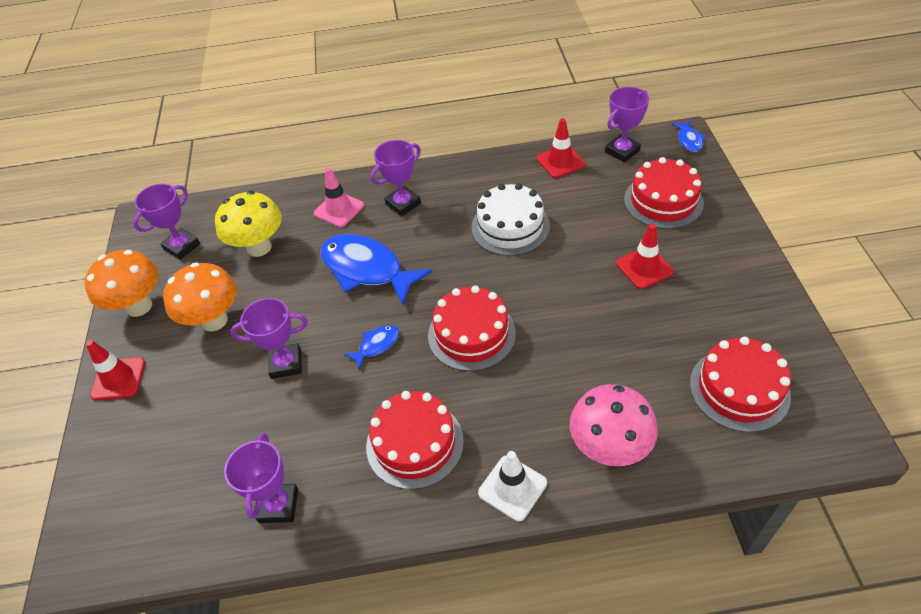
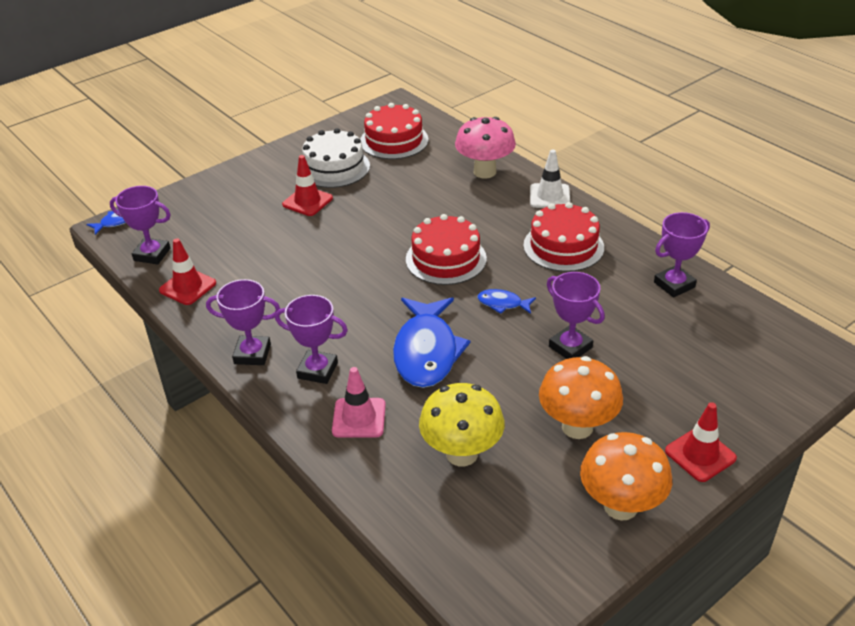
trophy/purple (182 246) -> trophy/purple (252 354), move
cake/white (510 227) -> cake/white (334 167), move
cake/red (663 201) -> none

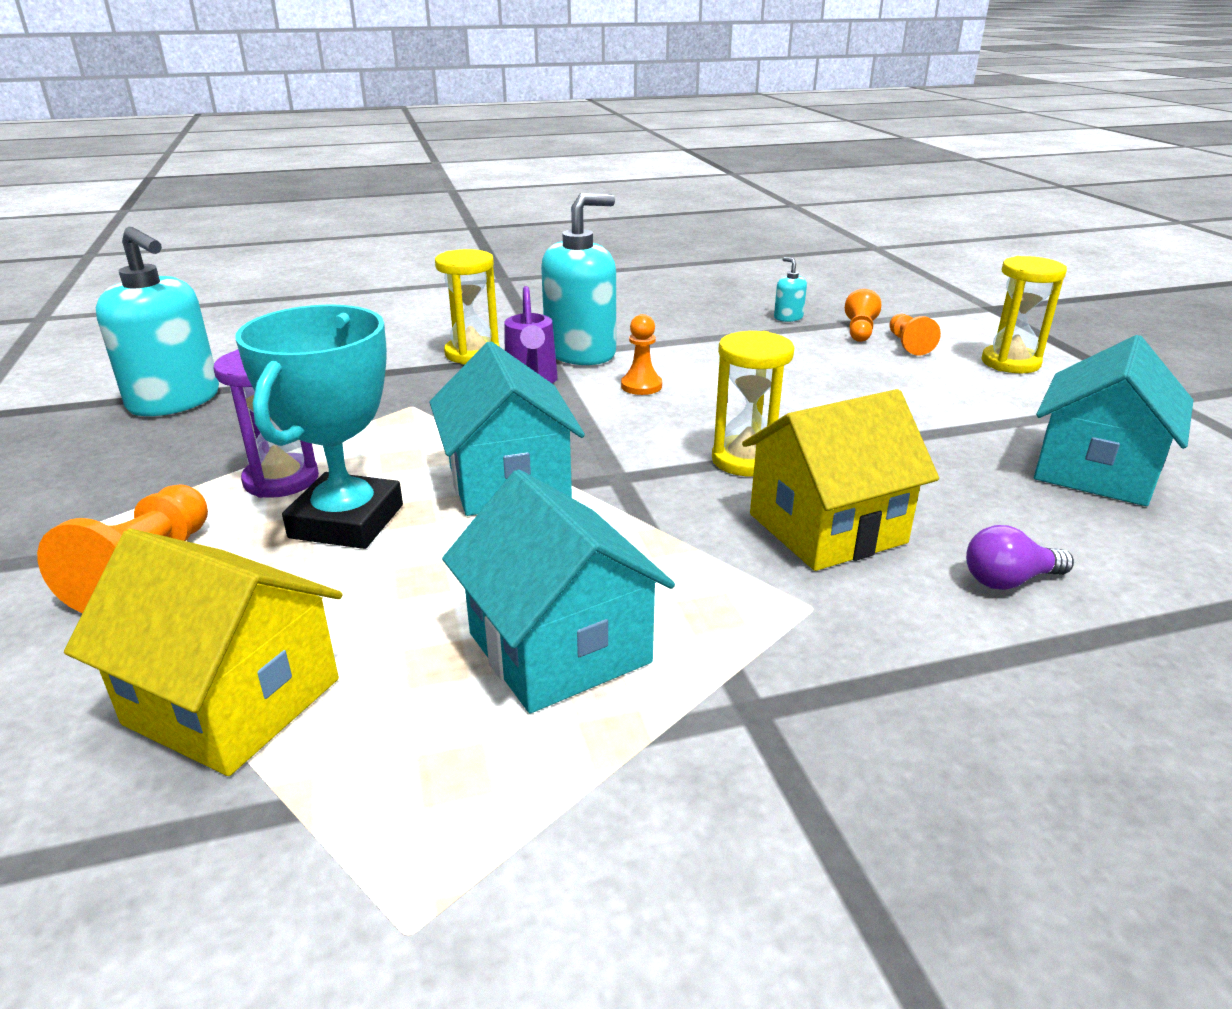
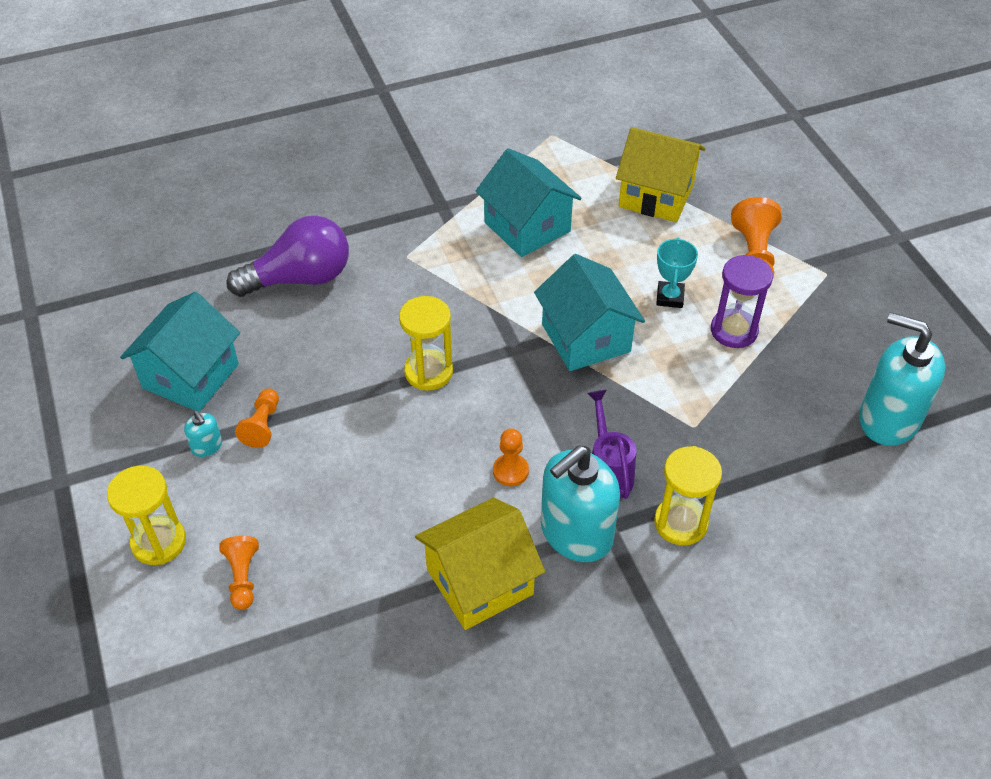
soap dispenser/turquoise (788 317) -> soap dispenser/turquoise (207 446), move
light bulb/purple (1008 580) -> light bulb/purple (300 278), x2.03
pawn/orange (859 331) -> pawn/orange (262 425), move
house/yellow (827 528) -> house/yellow (479 582), move
trophy/turquoise (346 521) -> trophy/turquoise (670 297), x0.52

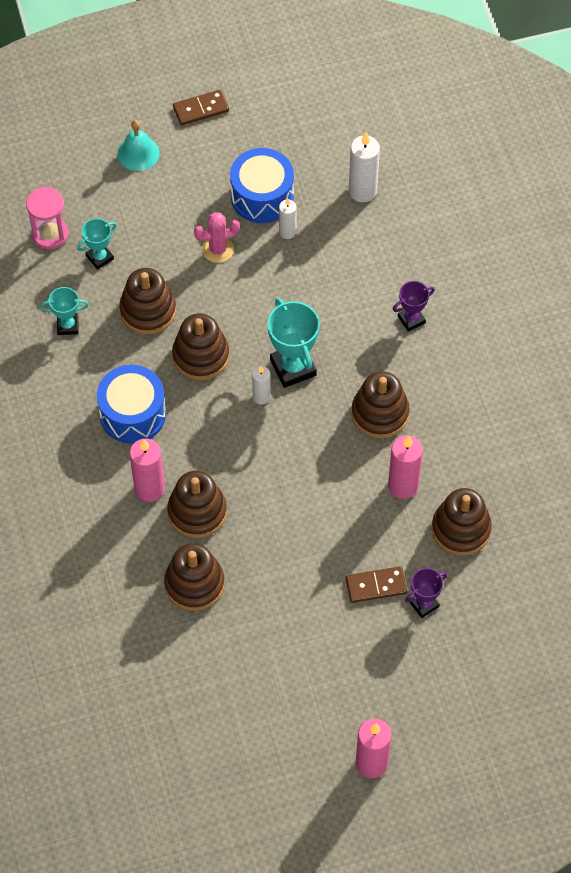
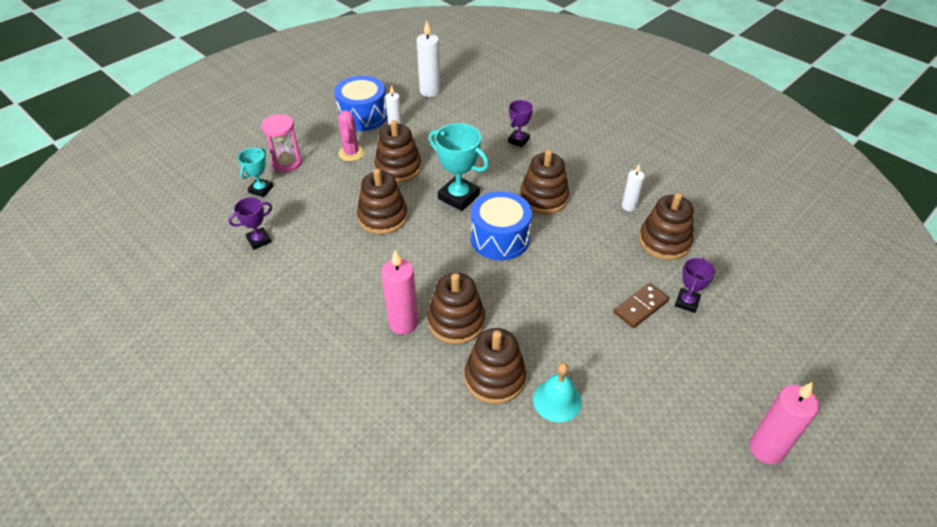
trophy/turquoise (68 325) -> trophy/purple (259 240)
hourglass/pink (50 234) -> hourglass/pink (287 162), move
cactus/pink (218 249) -> cactus/pink (351 153), 45 degrees counterclockwise
stacking toy/brown (148 310) -> stacking toy/brown (398 168), move
drum/blue (133 414) -> drum/blue (500 238), move
bell/turquoise (138 153) -> bell/turquoise (557 400), move
candle/white (261 397) -> candle/white (629 206), move
domino/brown (201 109) -> none
candle/pink (403 486) -> none

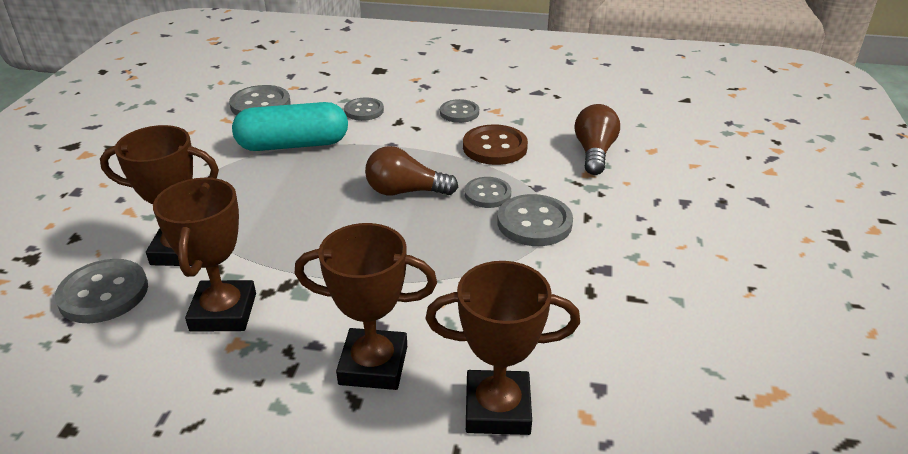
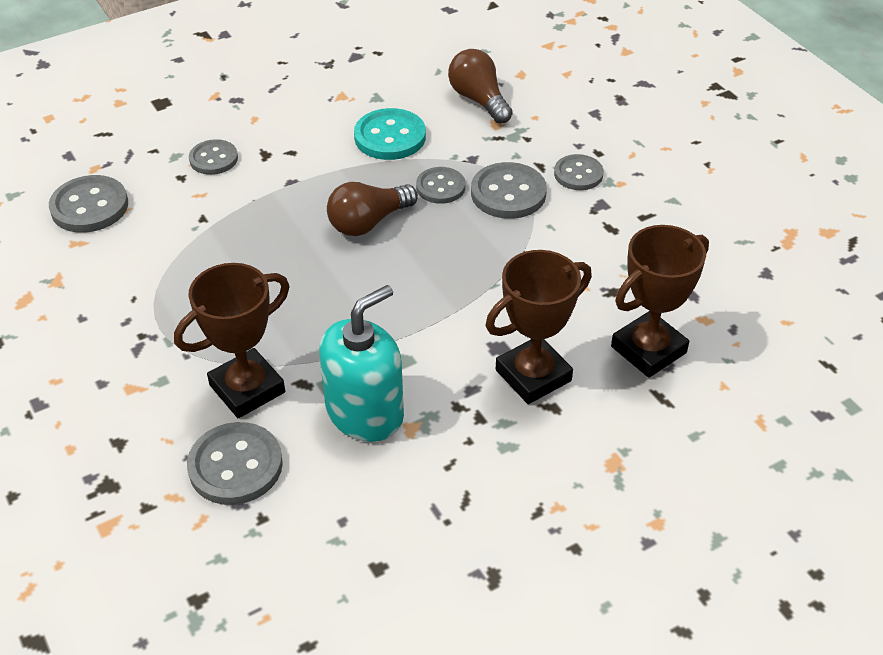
trophy/brown (223 312) -> soap dispenser/turquoise (365 413)
button/brown (495 147) -> button/turquoise (390 137)
button/grey (459 113) -> button/grey (578 174), move
capsule/turquoise (293 145) -> none

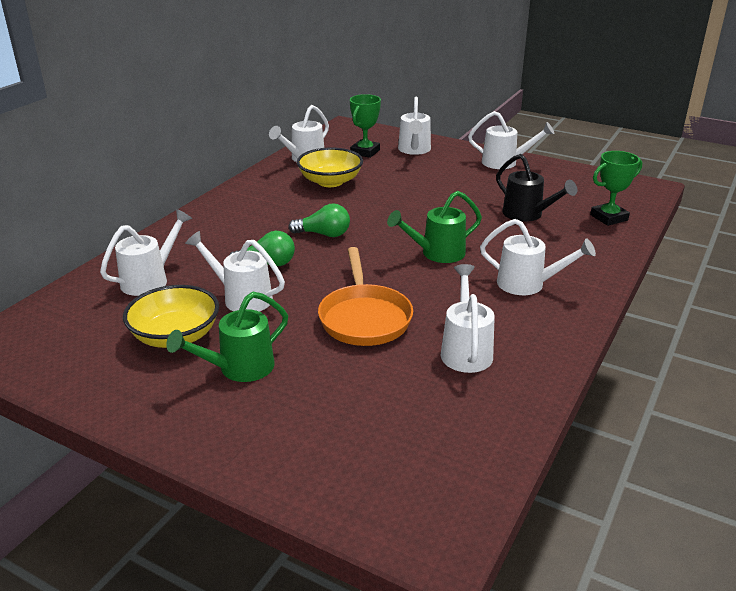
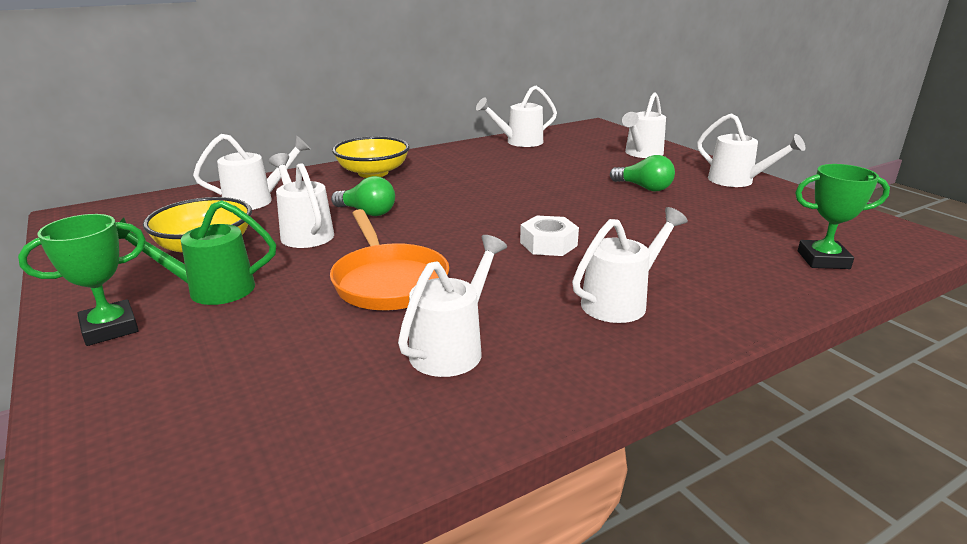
trophy/green (365 152) -> trophy/green (110 328), move
pan/orange (364 318) -> pan/orange (388 281), 45 degrees counterclockwise
bowl/yellow (330 181) -> bowl/yellow (373 173), move
watering can/green (437 253) -> nut/white (548 244)
watering can/white (527 284) -> watering can/white (620 302), 90 degrees counterclockwise
light bulb/green (324 234) -> light bulb/green (644 188), move
watering can/black (527 215) -> none

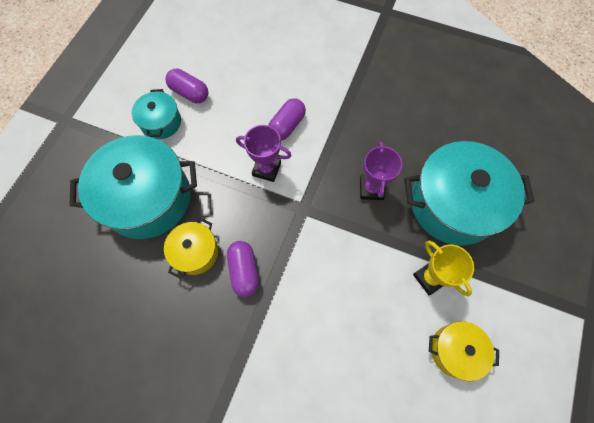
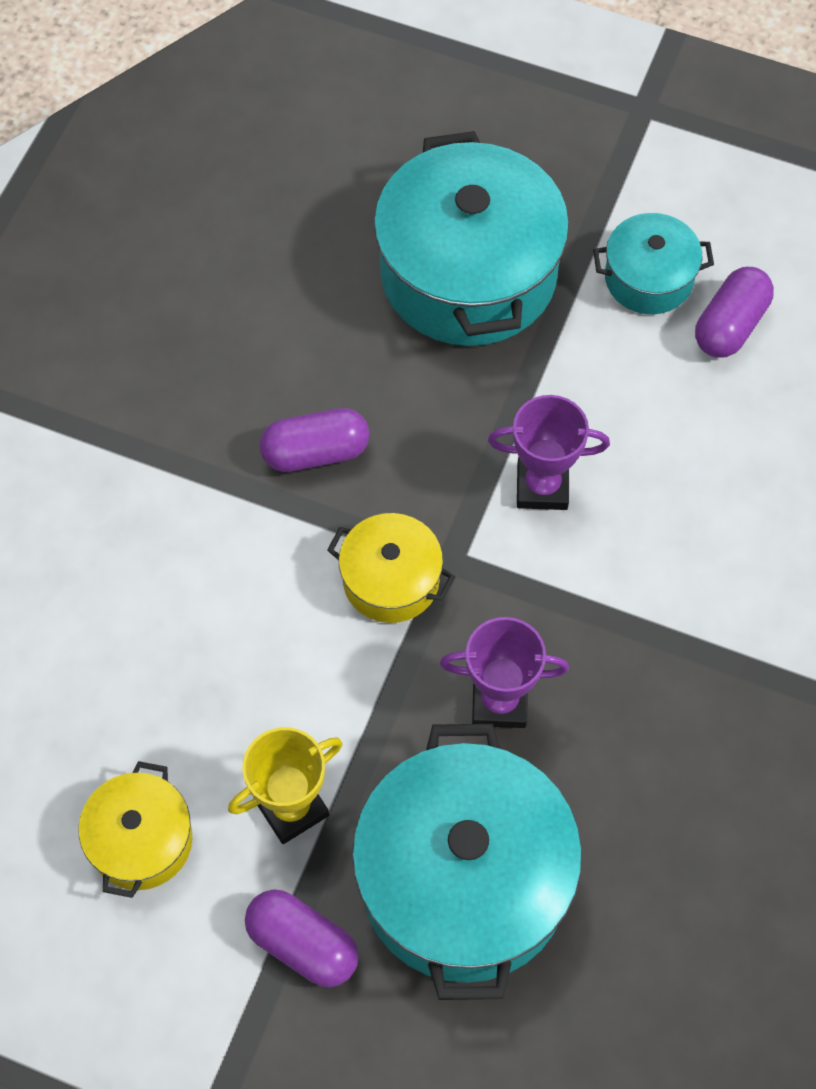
capsule/purple (287 126) -> capsule/purple (302 945), move
pot/yellow (195 252) -> pot/yellow (391 580), move
trophy/purple (266 169) -> trophy/purple (542 487), 75 degrees clockwise

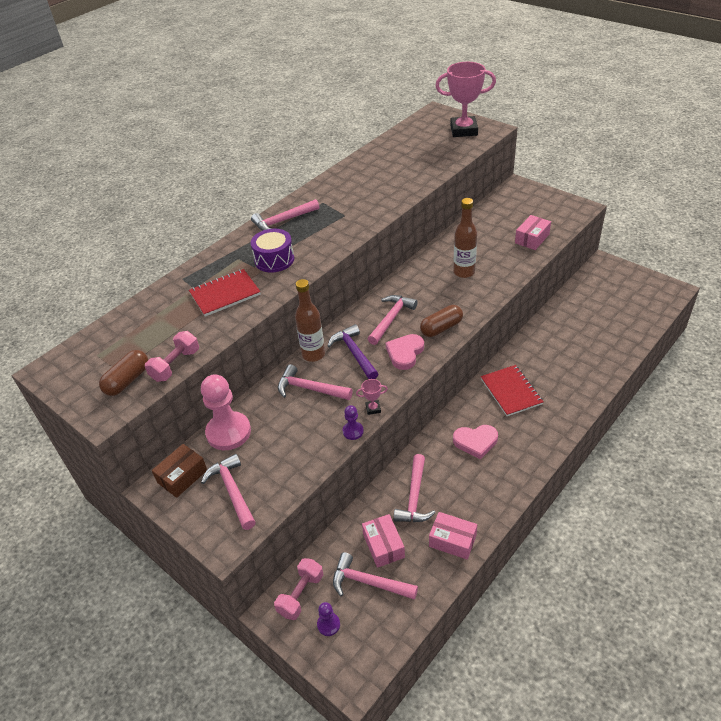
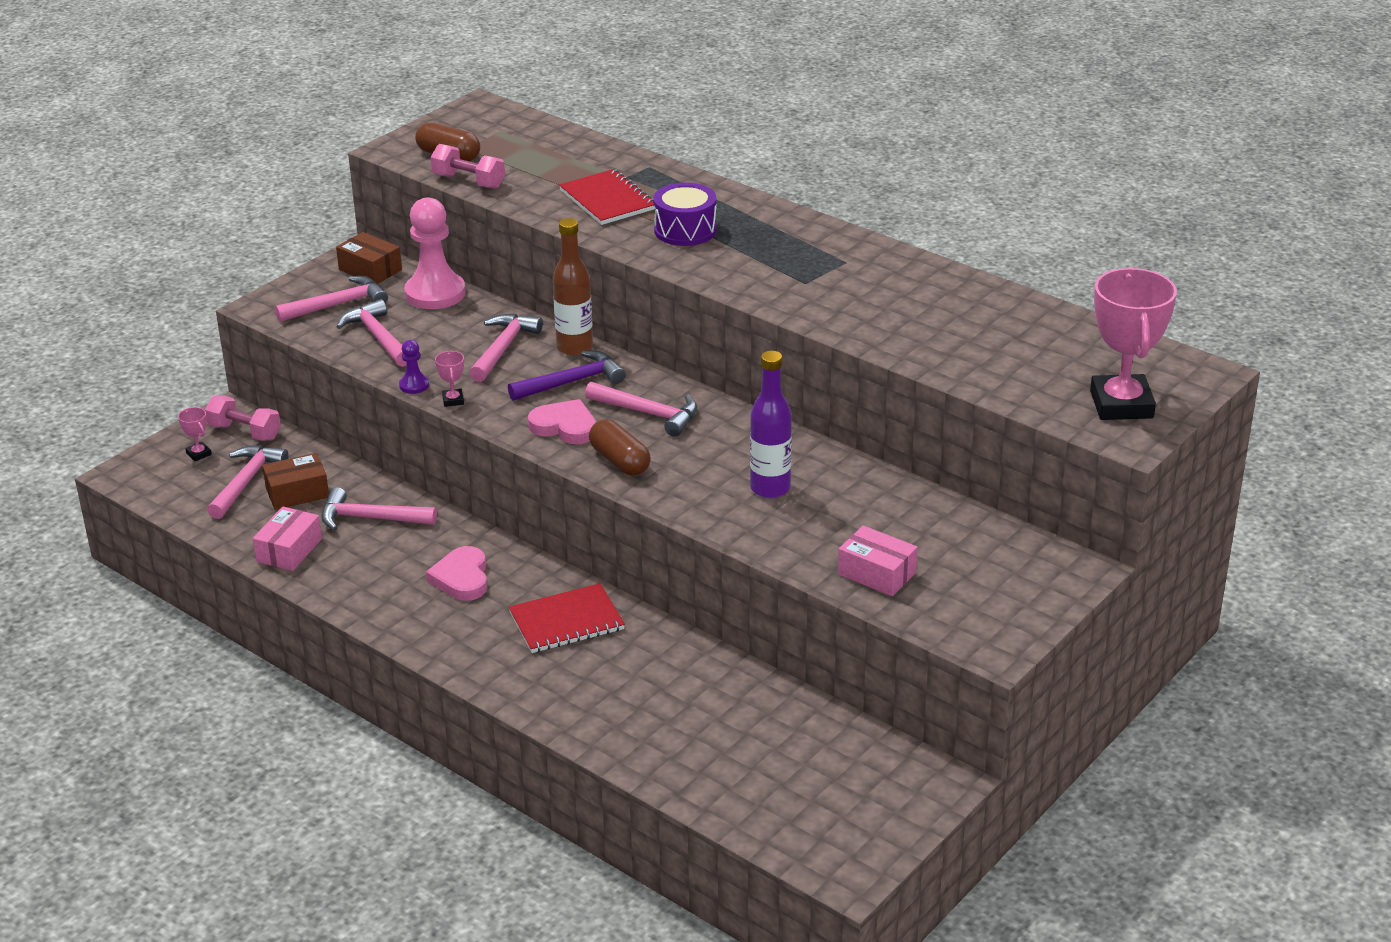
pawn/purple (328 624) -> trophy/pink (198 454)
box/pink (383 546) -> box/brown (297 492)
hammer/pink (283 221) -> hammer/pink (378 337), move
bottle/brown (464 272) -> bottle/purple (770 488)

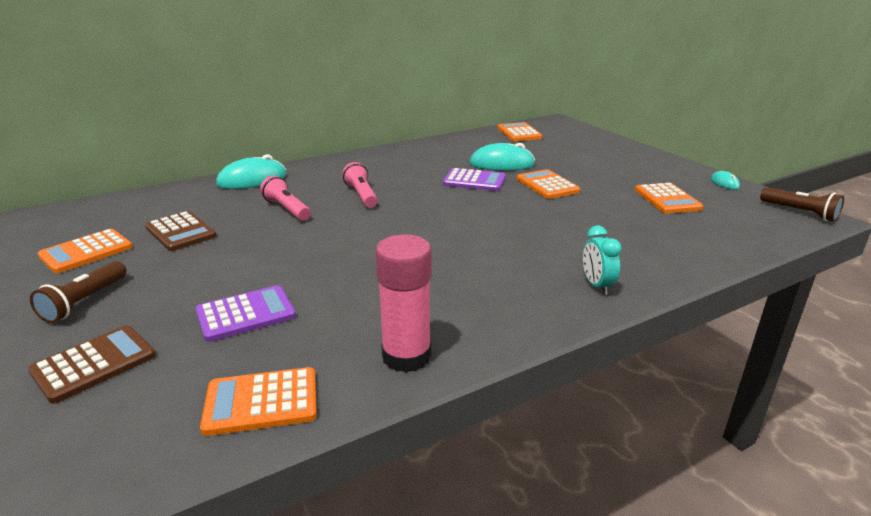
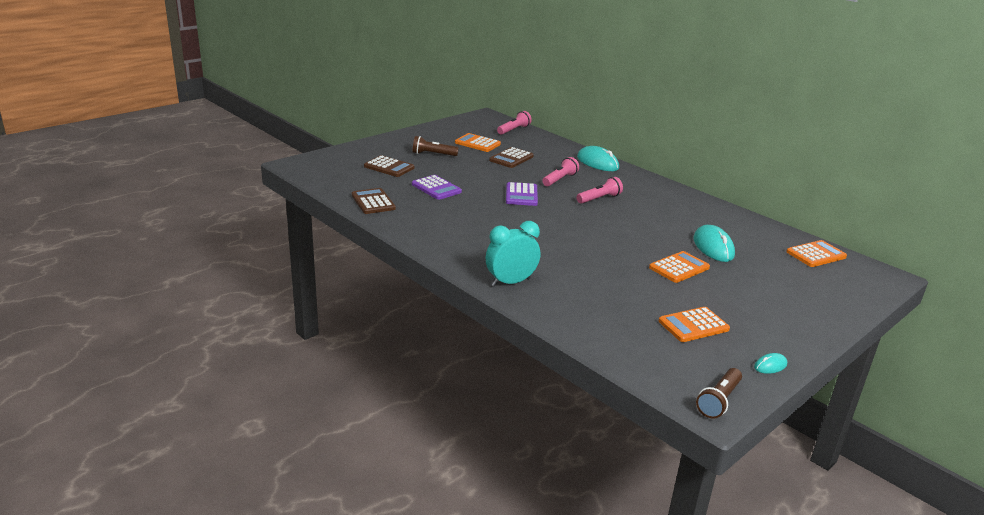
calculator/orange (261 402) -> calculator/brown (373 202)
clock/turquoise (596 285) -> clock/turquoise (510 282), x1.58
none -> flashlight/pink (514 130)
calculator/purple (474 181) -> calculator/purple (521 195), move
glue stick/pink (406 356) -> none

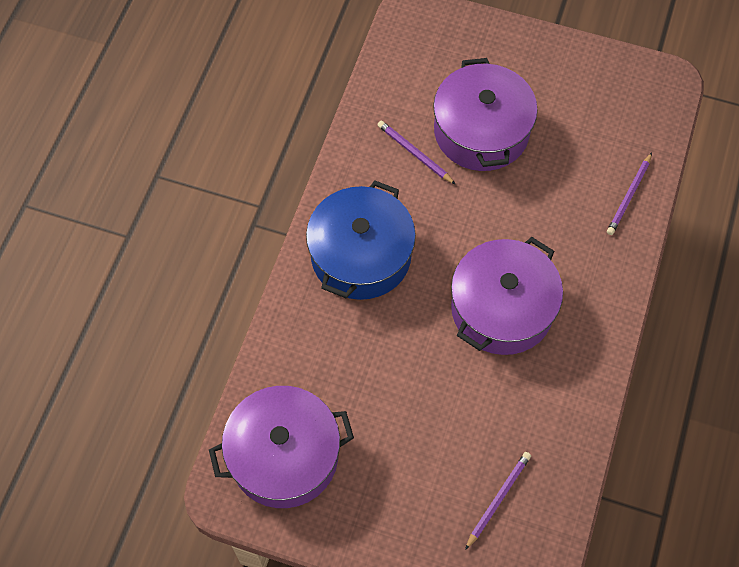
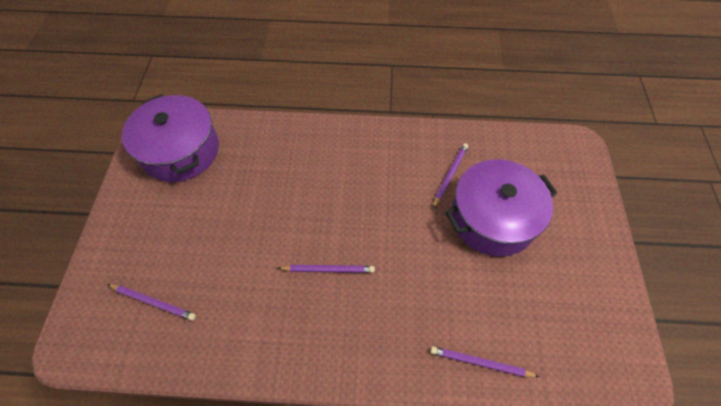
pot/purple (501 308) -> pencil/purple (328 269)
pot/blue (360 255) -> none

